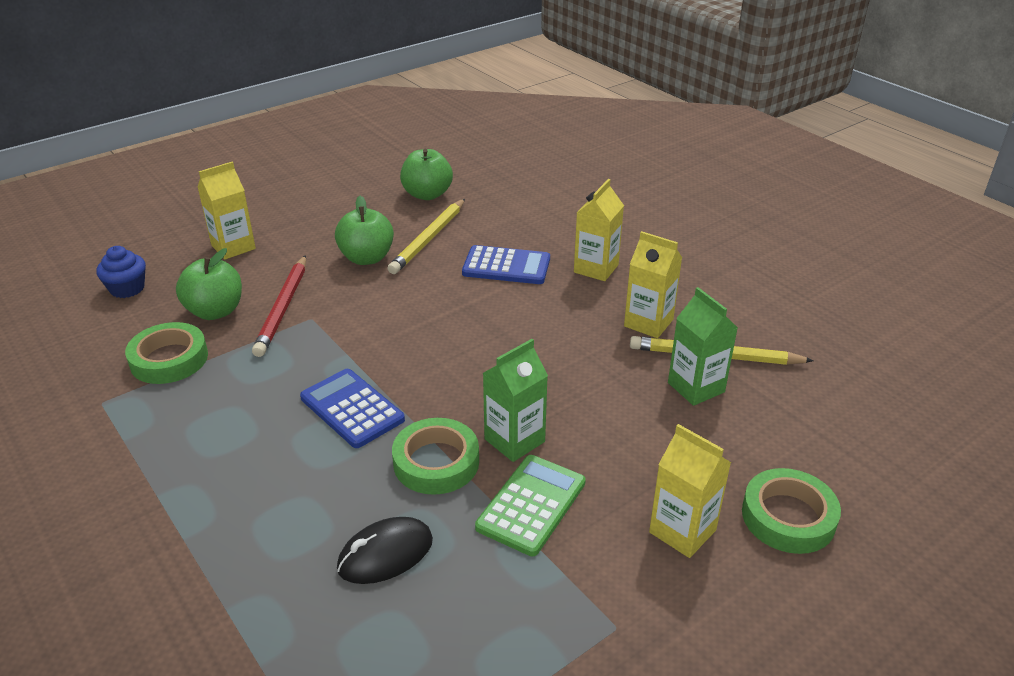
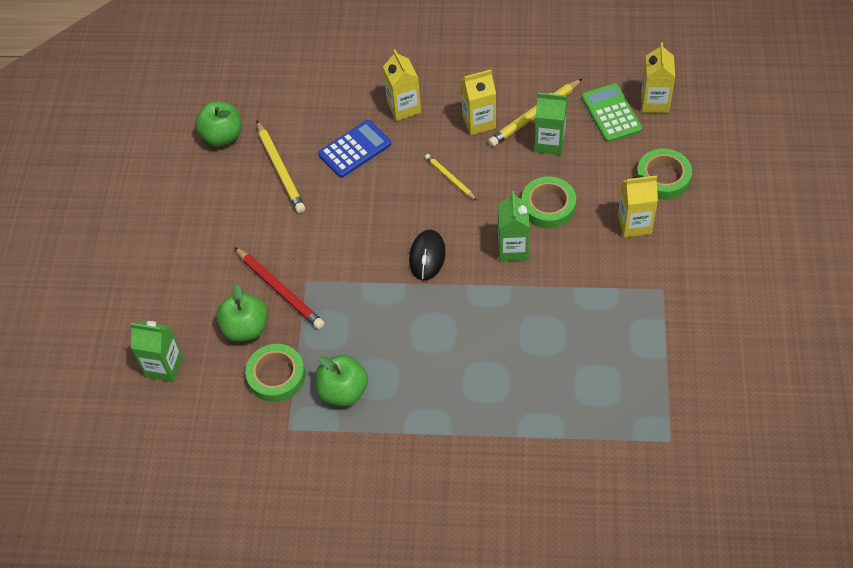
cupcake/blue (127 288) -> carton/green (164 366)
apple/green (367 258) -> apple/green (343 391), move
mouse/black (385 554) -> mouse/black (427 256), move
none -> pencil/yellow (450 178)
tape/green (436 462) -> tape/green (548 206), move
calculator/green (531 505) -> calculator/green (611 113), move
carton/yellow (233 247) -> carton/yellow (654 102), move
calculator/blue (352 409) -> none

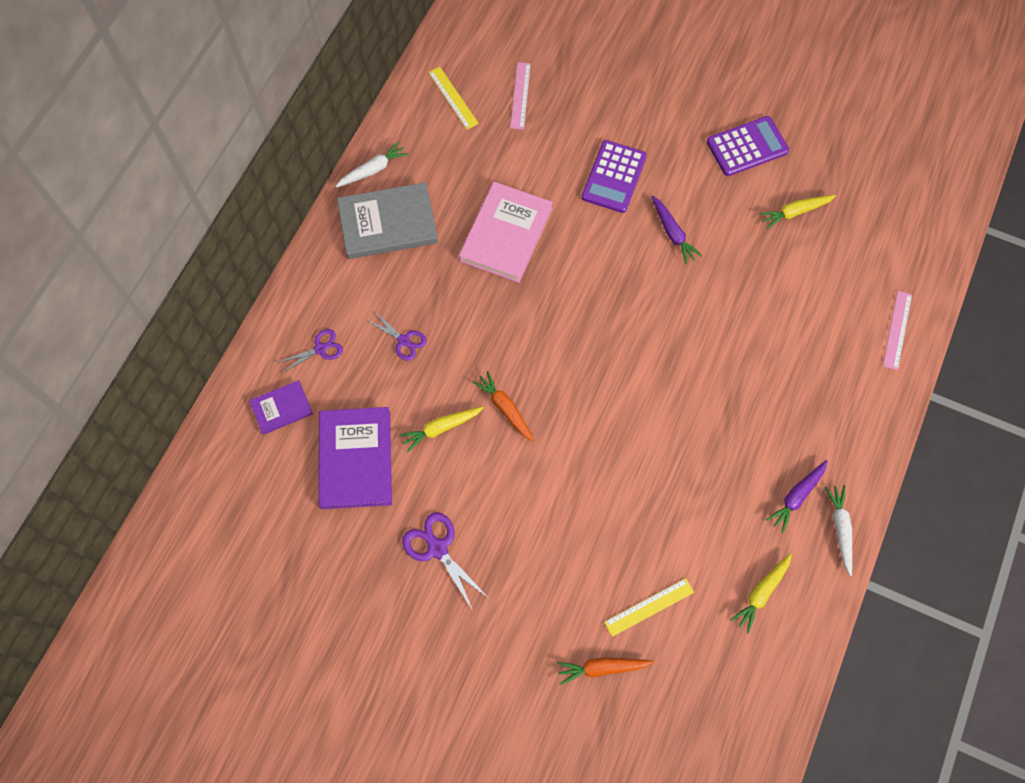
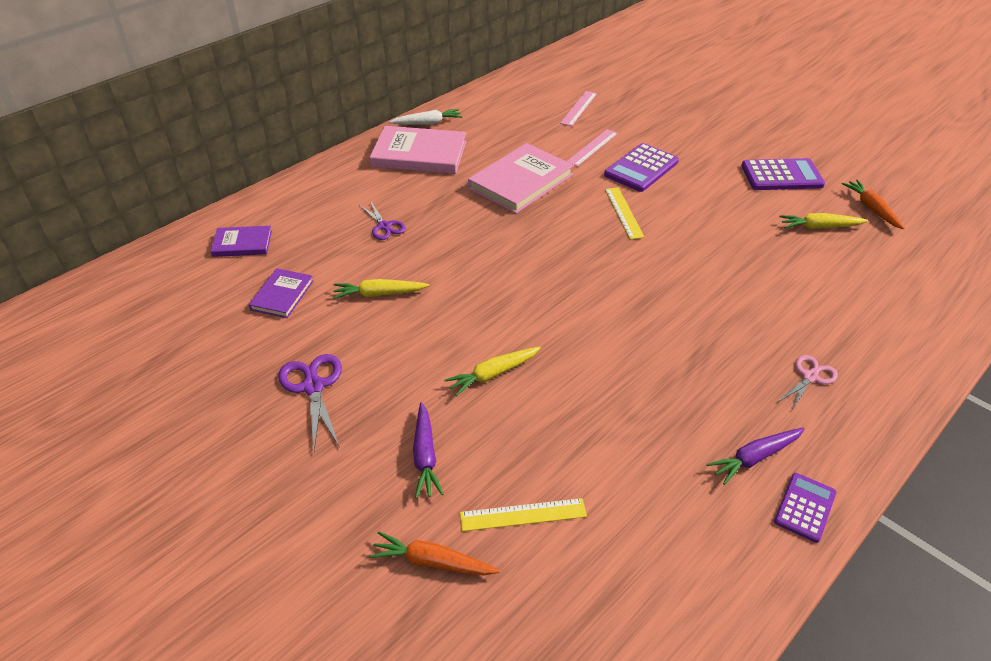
book/purple (356 459) -> book/purple (282 295), x0.54
book/grey (388 223) -> book/pink (419 154)
carrot/purple (672 233) -> carrot/purple (425 456), move
carrot/yellow (761 593) -> carrot/yellow (493 374), move
ruler/pink (897 330) -> ruler/pink (592 147), move
ruler/yellow (453 98) -> ruler/yellow (624 212), move
carrot/white (840 529) -> calculator/purple (805 507)
none -> scissors/pink (810 377)
carrot/orange (505 408) -> carrot/orange (871 208), move
scissors/purple (320 349) -> none

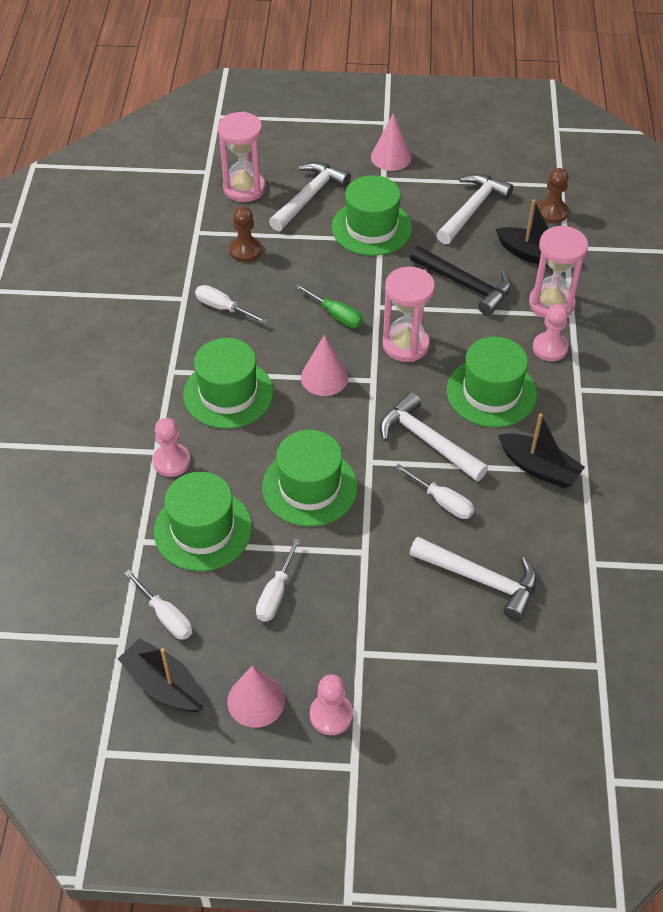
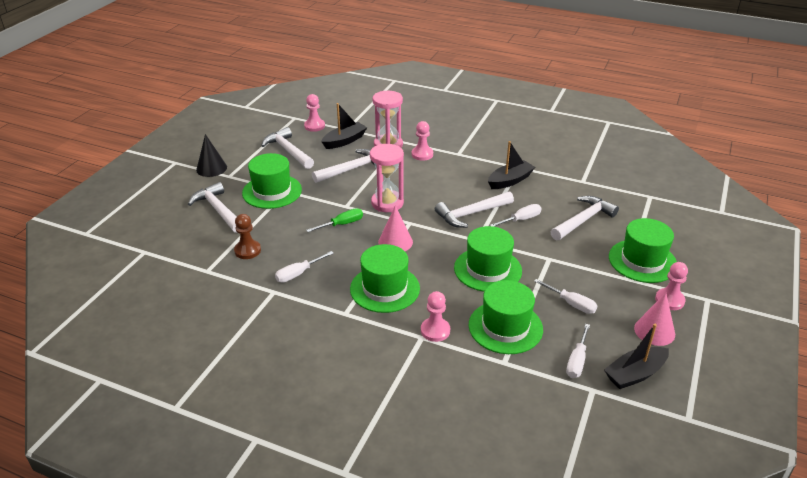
cone/pink (391 157) -> cone/black (211 168)
pawn/brown (552 212) -> pawn/pink (314 126)
hammer/black (466 285) -> hammer/white (352 169)
screwdriver/white (166 616) -> screwdriver/white (577 361), 135 degrees clockwise
hat/green (491 392) -> hat/green (642 261), move
hourglass/pink (244 188) -> none

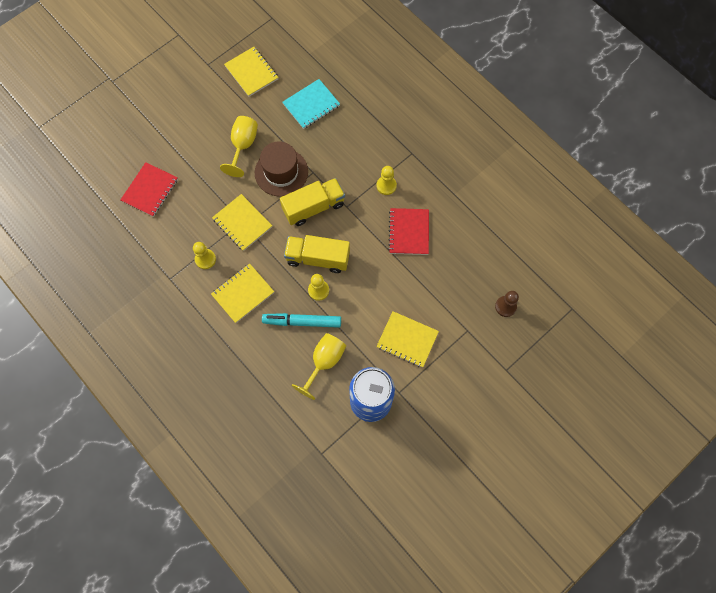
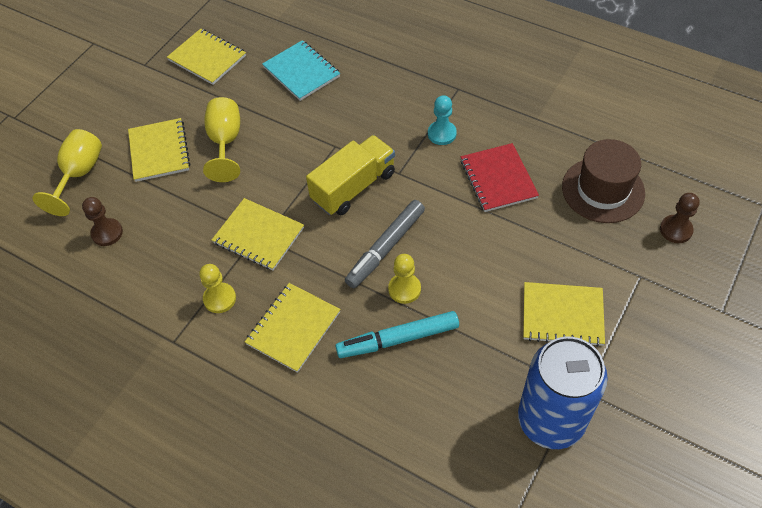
goblet/yellow (324 362) -> goblet/yellow (79 174), move
notebook/red (150 190) -> pawn/brown (107 233)
none -> notebook/yellow (159 151)
notebook/turquoise (311 105) -> notebook/turquoise (301 72), 75 degrees counterclockwise
truck/yellow (318 258) -> marker/grey (386 248)
pawn/yellow (386 186) -> pawn/turquoise (442 134)
hat/brown (281 172) -> hat/brown (603 190), move

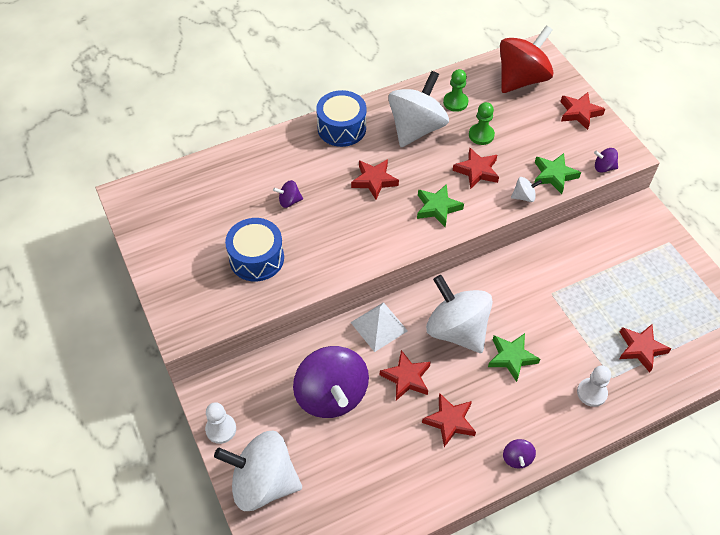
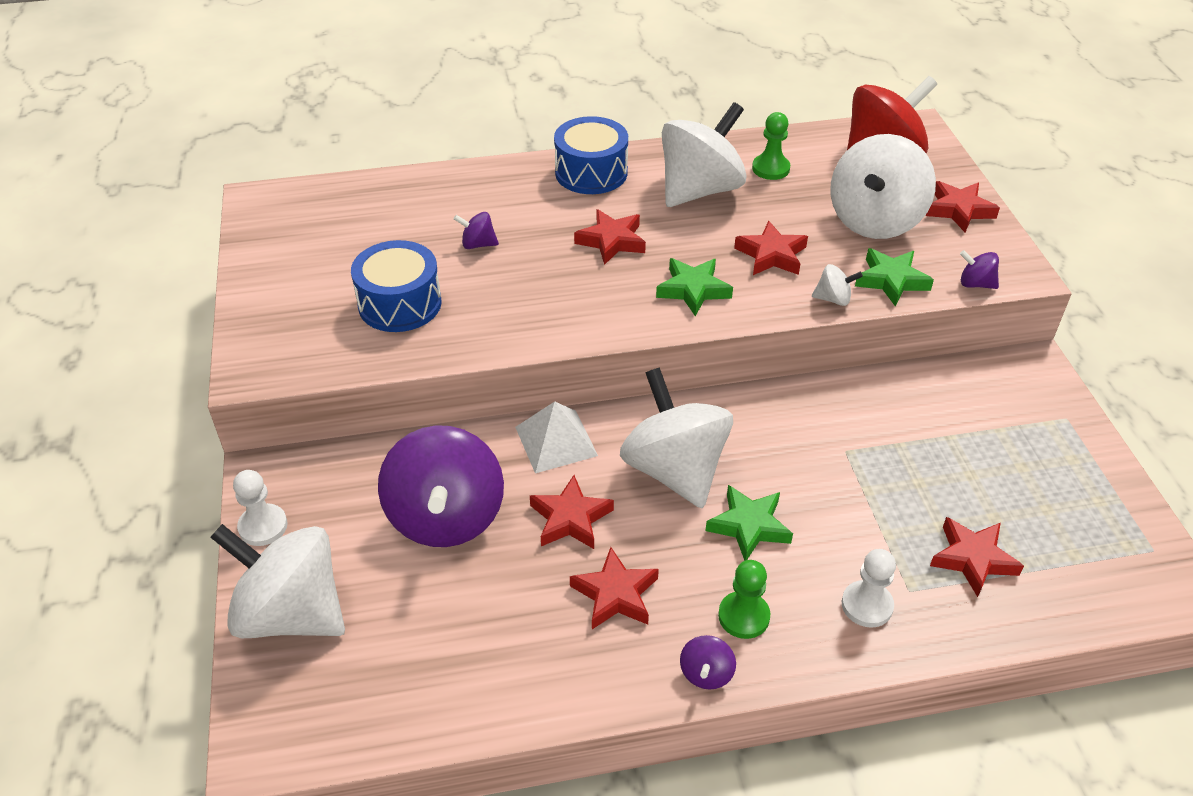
pawn/green (481 135) -> pawn/green (743 616), move
none -> spinning top/white (874 221)

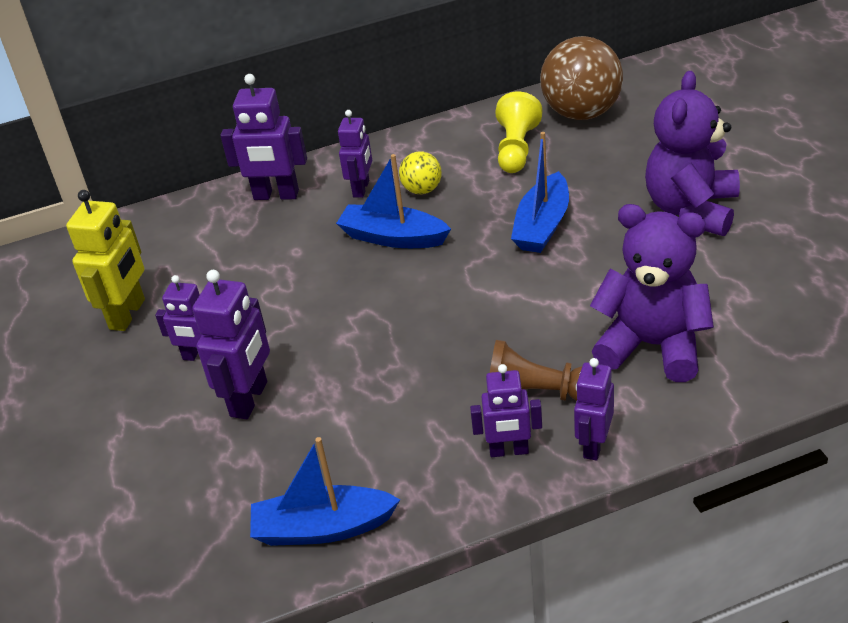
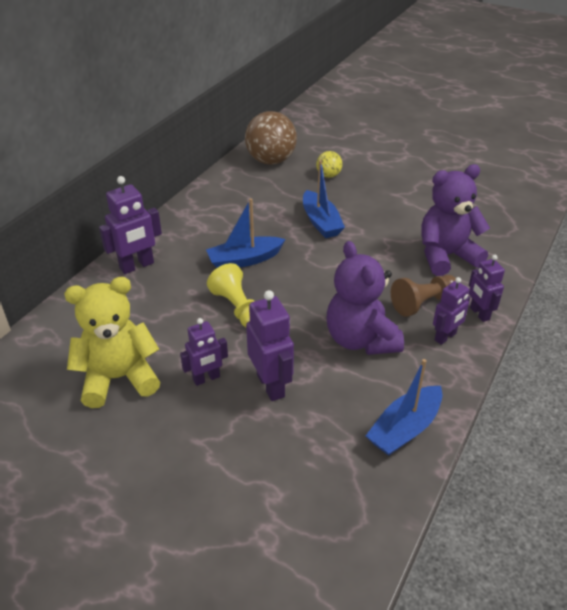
robot/yellow (128 314) -> teddy bear/yellow (119 378)
pawn/yellow (516 149) -> pawn/yellow (237 308), move
ball/yellow (422 190) -> ball/yellow (328 175), move
teddy bear/purple (691 210) -> teddy bear/purple (361 340), move
robot/purple (361 189) -> none

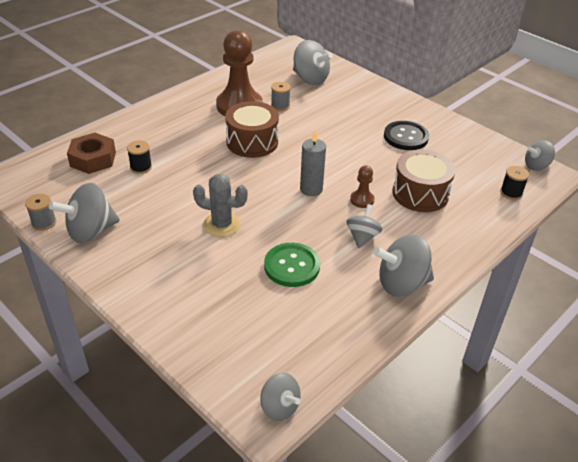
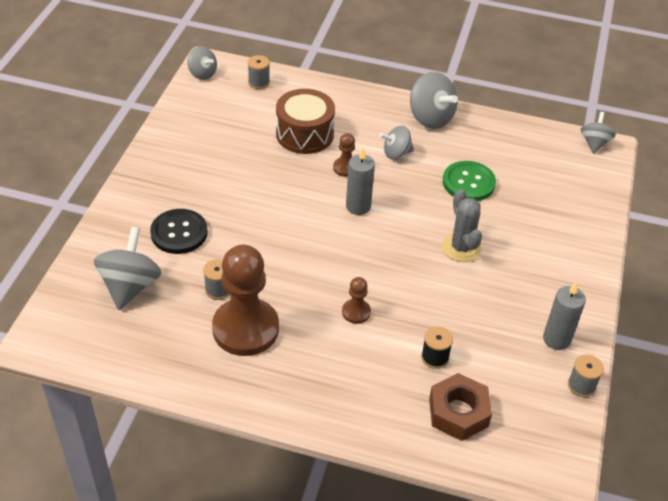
button/black (406 137) -> button/black (179 233), move
spool/black (511 193) -> spool/grey (259 82)
none -> pawn/brown (356 312)
spinning top/grey (90 231) -> candle/grey (556 339)
drum/brown (252 142) -> none

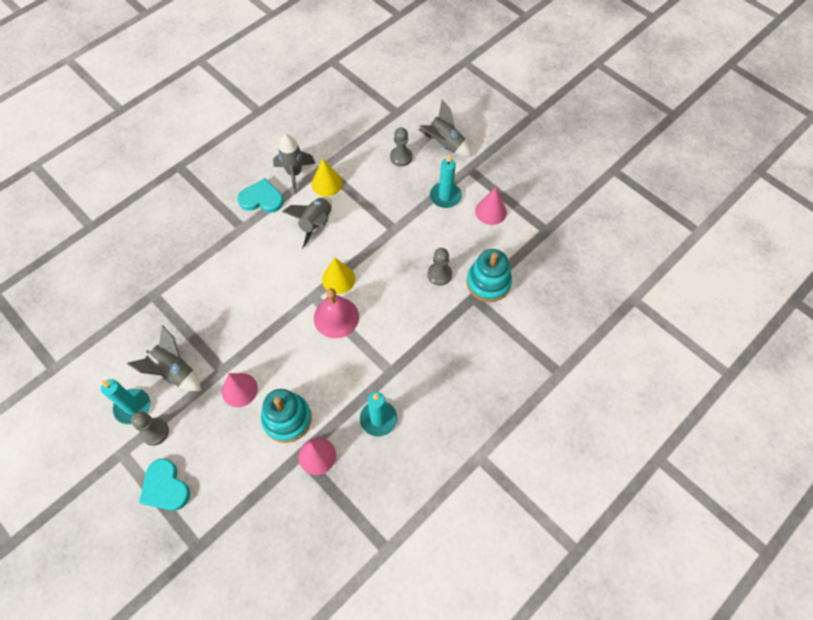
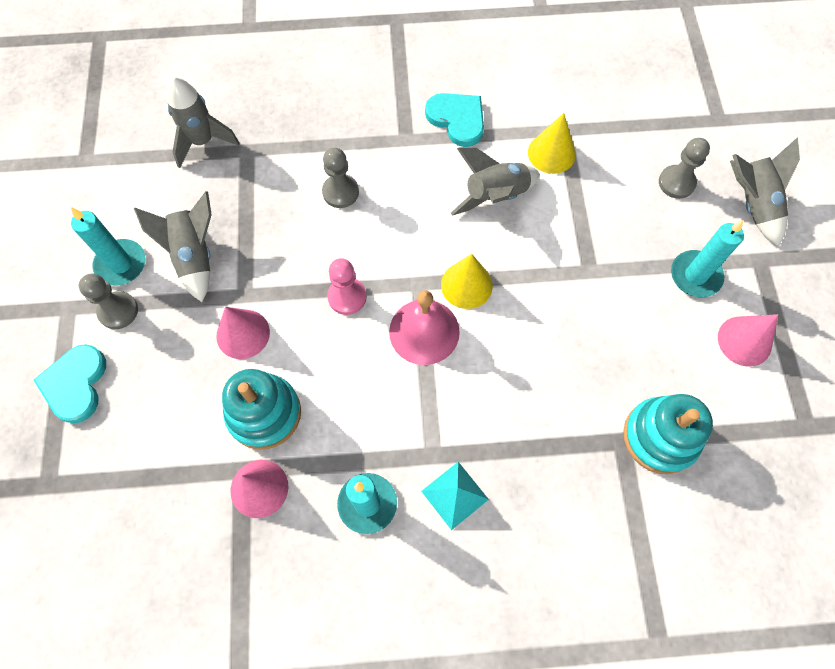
rocket/grey (294 174) -> rocket/grey (203 141), move
pawn/grey (439 274) -> pawn/grey (340 192), move
none -> pawn/pink (347 297)
none -> pyramid/turquoise (455 495)

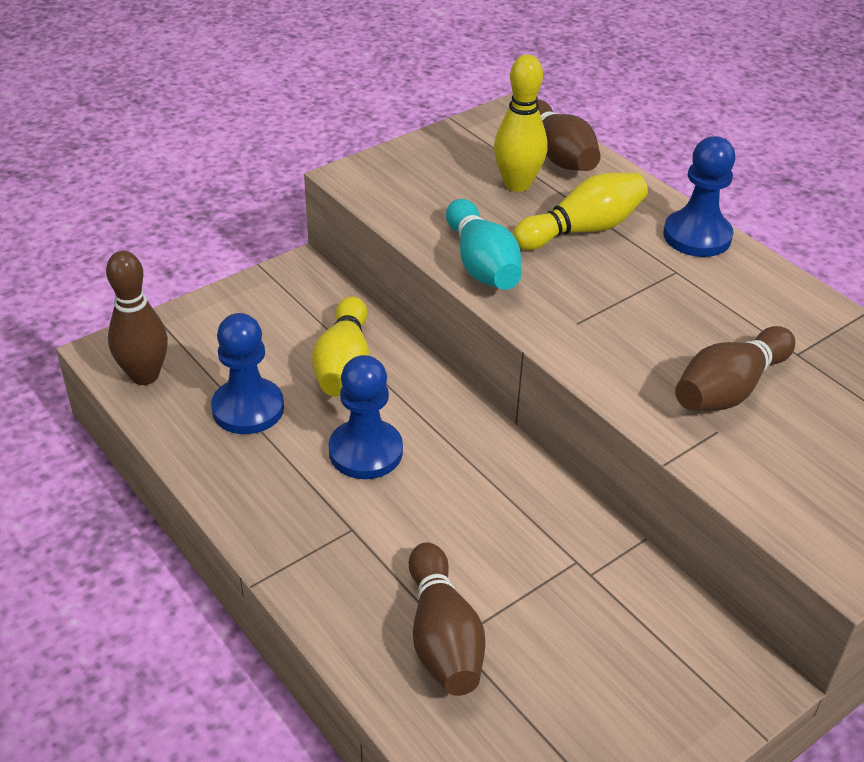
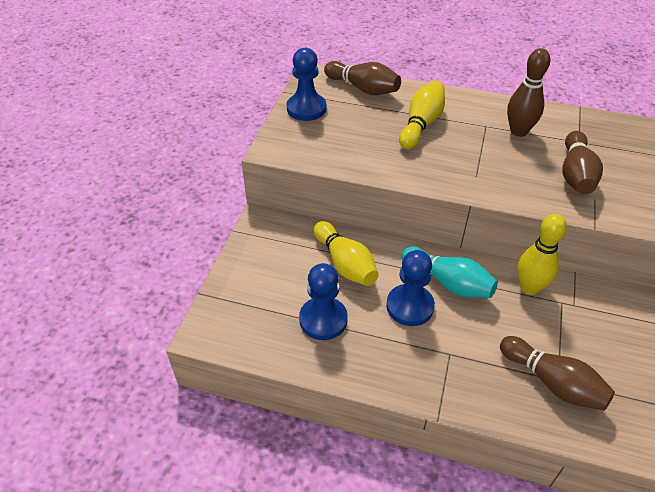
pawn/blue (697 236) -> pawn/blue (306 108), move
bowling pin/turquoise (482 264) -> bowling pin/turquoise (448 282), move
bowling pin/brown (144 375) -> bowling pin/brown (518 131), move
bowling pin/yellow (517 184) -> bowling pin/yellow (529 287), move

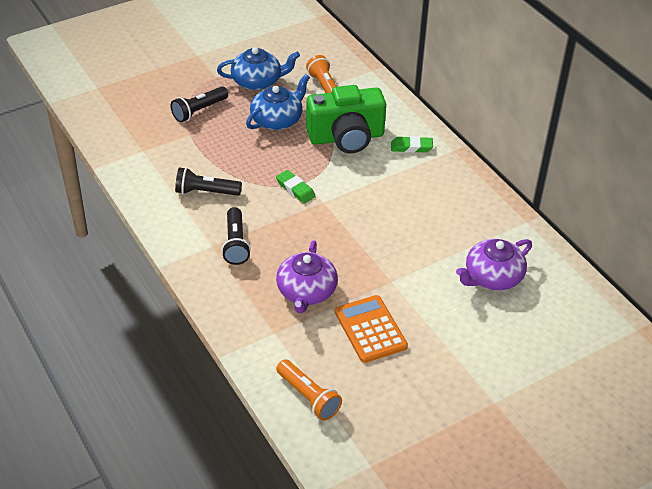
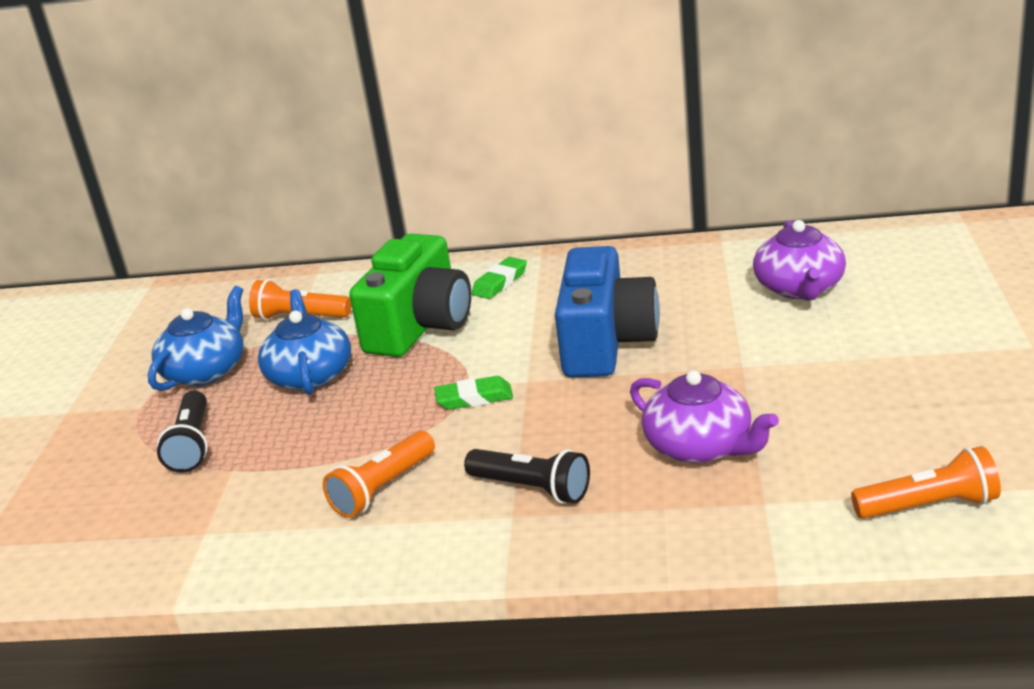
flashlight/black (206 192) -> flashlight/orange (382 488)
none -> camera/blue (606 343)
calculator/orange (370 329) -> none

